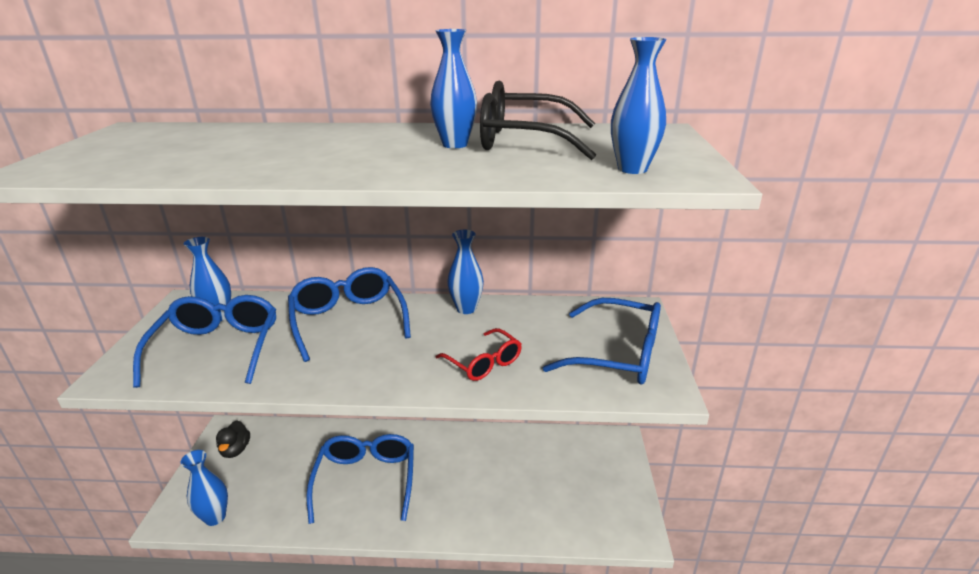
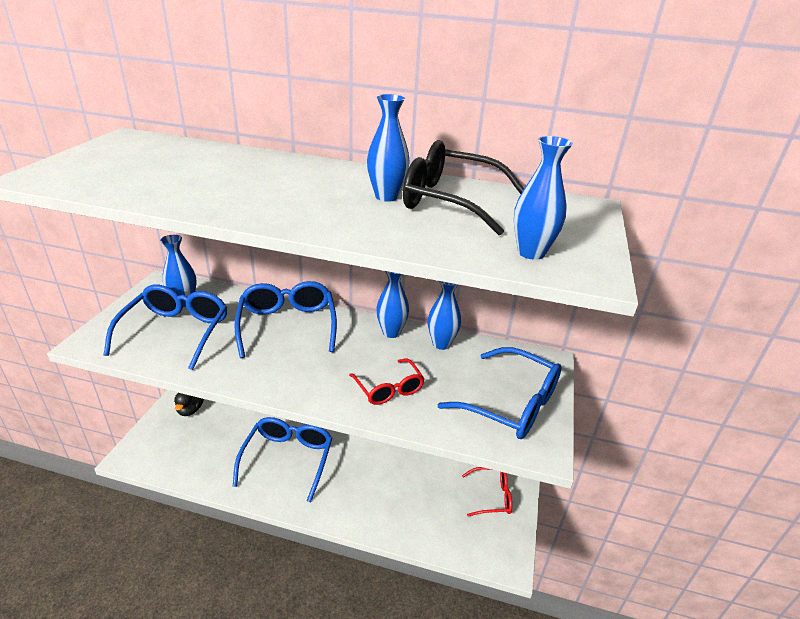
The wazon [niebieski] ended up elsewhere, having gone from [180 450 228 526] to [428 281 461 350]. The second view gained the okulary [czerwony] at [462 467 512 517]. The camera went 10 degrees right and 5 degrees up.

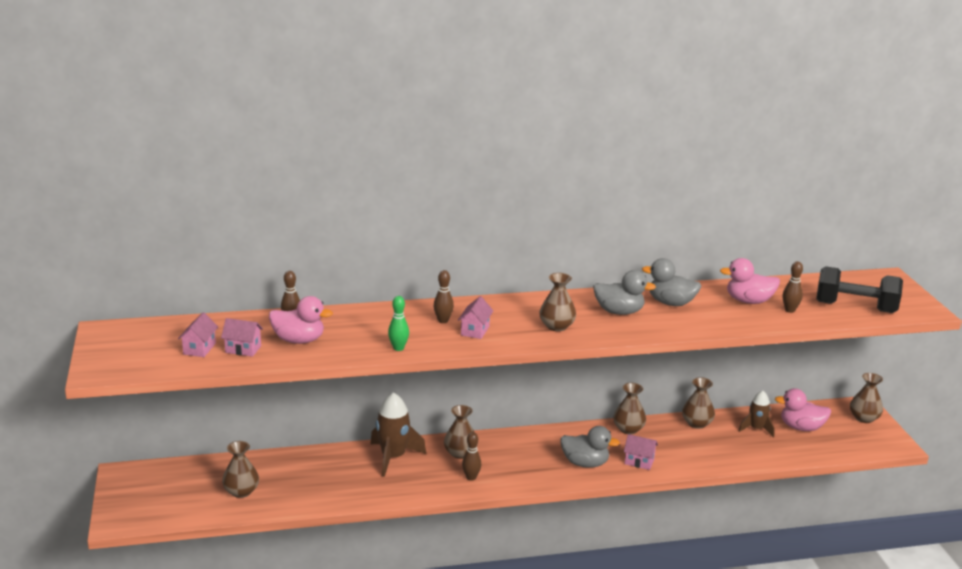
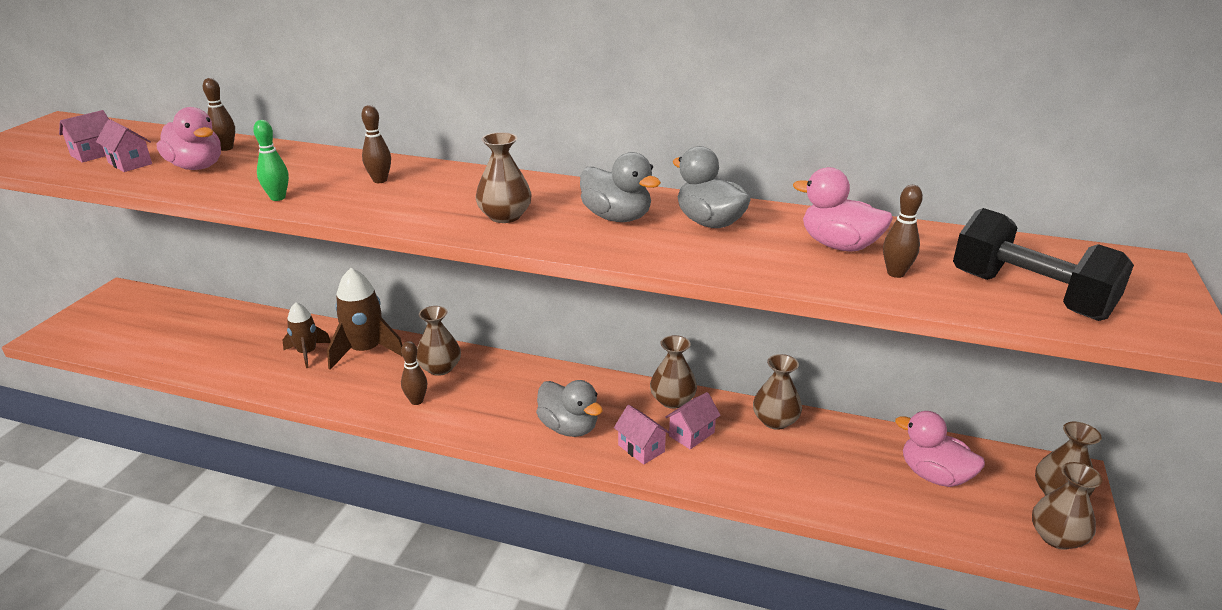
The wazon [brązowy] ended up elsewhere, having gone from [222 441 259 498] to [1032 462 1102 550]. The domek [różowy] ended up elsewhere, having gone from [458 296 493 339] to [665 392 721 449]. The rakieta [brązowy] ended up elsewhere, having gone from [739 391 775 438] to [283 302 331 368]. The camera went 30 degrees right and 5 degrees up.

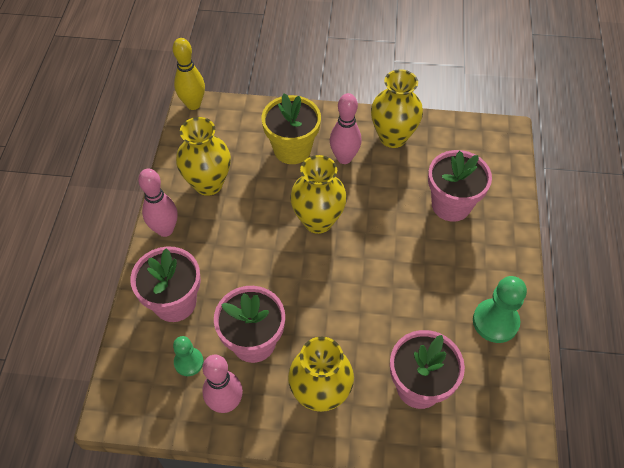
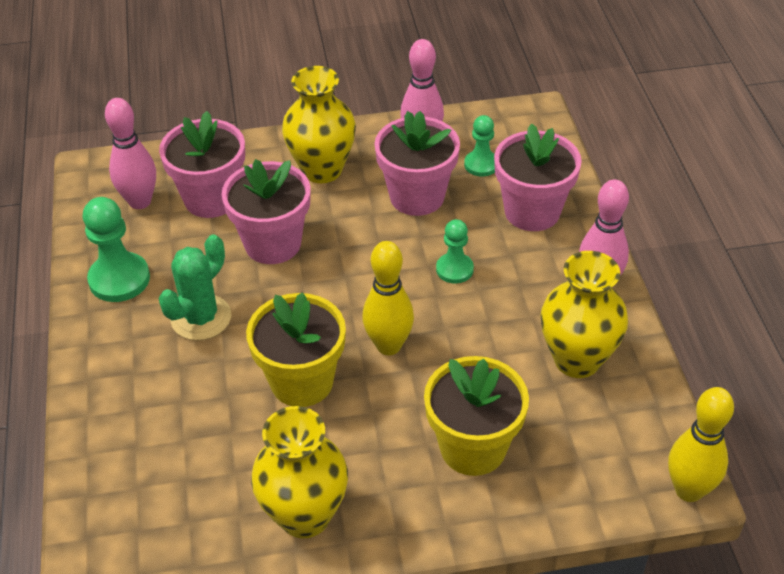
Where the wazon [żółty] stood at [290 155 347 234], the kręgiel [żółty] came to stand at [362 241 414 355]. The kręgiel [różowy] ended up elsewhere, having gone from [330 93 362 164] to [105 98 156 209]. The doniczka [różowy] ended up elsewhere, having gone from [428 150 492 222] to [222 159 311 264]. The second view gained the kaktus [zielony] at [159 235 231 341]. The second view gained the doniczka [żółty] at [246 292 346 407]. The second view gained the pionek [zielony] at [436 219 474 283]. The camera went 165 degrees right and 10 degrees down.

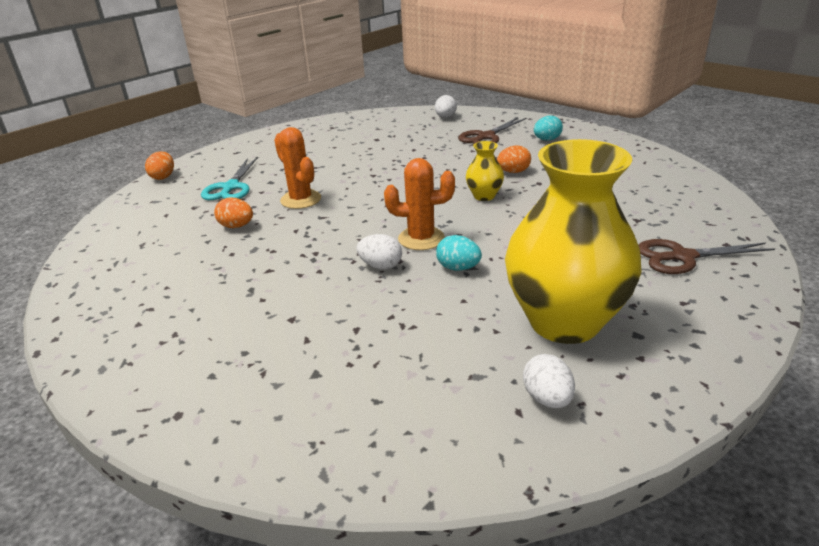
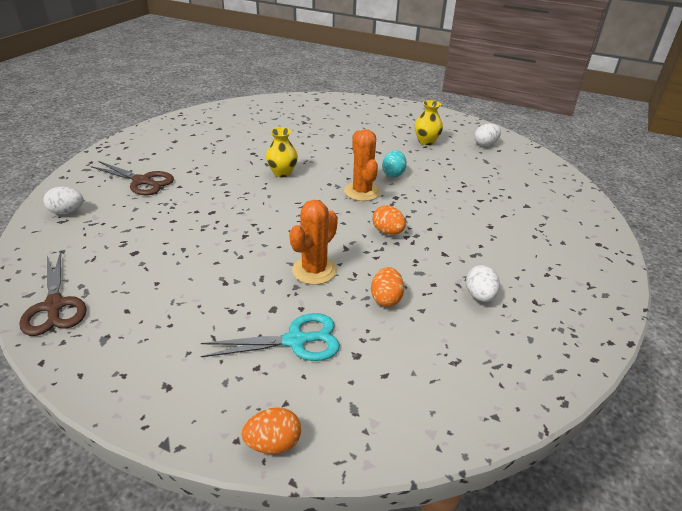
The jajko [biały] ended up elsewhere, having gone from [356 234 402 269] to [466 265 500 302]. The jajko [pomarańczowy] ended up elsewhere, having gone from [497 145 531 173] to [373 205 406 235]. The size of the wazon [żółty] at [505 139 642 344] changed by a factor of 0.42. The second view lost the jajko [turkusowy] at [534 115 563 141]. The nożyczki [brązowy] ended up elsewhere, having gone from [639 239 775 274] to [19 251 87 336]. The camera went 110 degrees left and 5 degrees up.

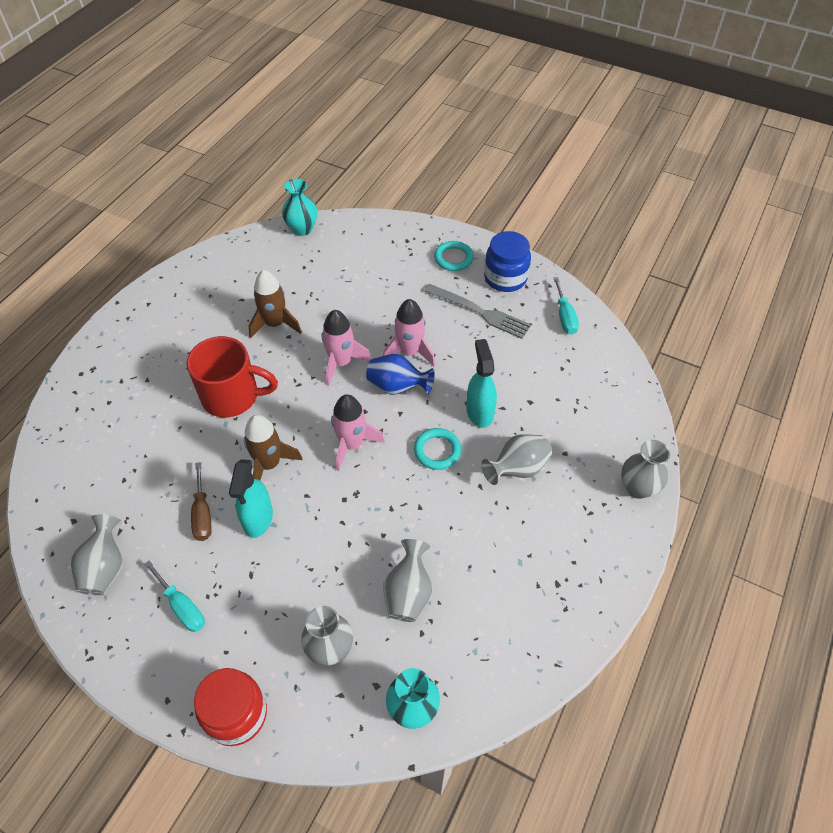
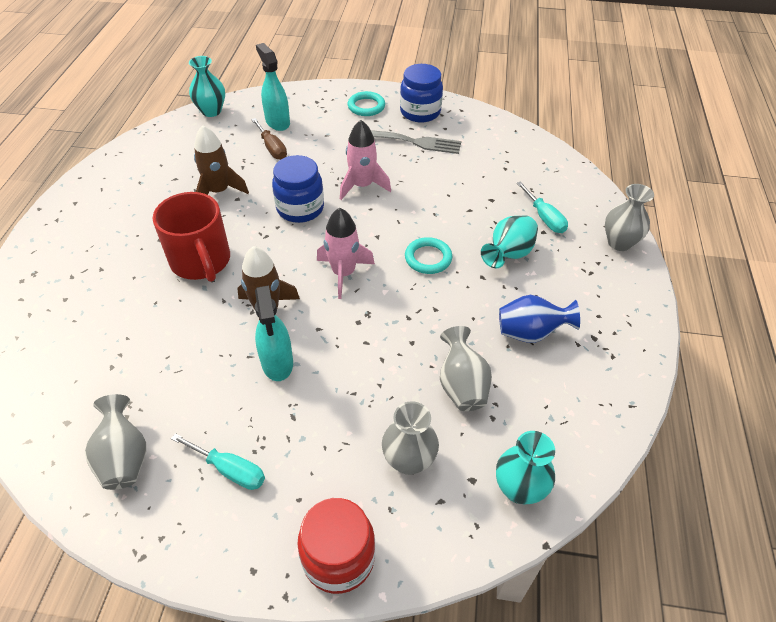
The kubek [czerwony] at [187 336 278 417] ended up facing another way, 75 degrees clockwise from before. The śrubokręt [brązowy] ended up elsewhere, having gone from [191 462 211 541] to [251 118 287 160]. Where the rakieta [różowy] stood at [322 310 371 385], the słoik [niebieski] came to stand at [272 155 324 223]. The wazon [niebieski] ended up elsewhere, having gone from [366 354 435 395] to [499 295 580 343]. The spryskiwacz [turkusowy] ended up elsewhere, having gone from [466 339 497 428] to [256 43 290 131]. What was the wazon [szary] at [481 434 552 485] turned into the wazon [turkusowy] at [481 215 538 269]. The śrubokręt [turkusowy] ended up elsewhere, having gone from [554 277 579 335] to [516 181 568 233]. The camera went 20 degrees left and 5 degrees down.

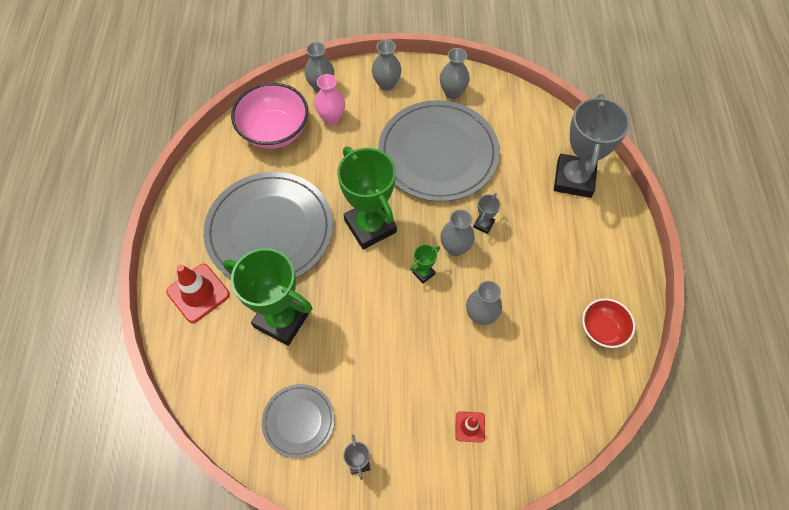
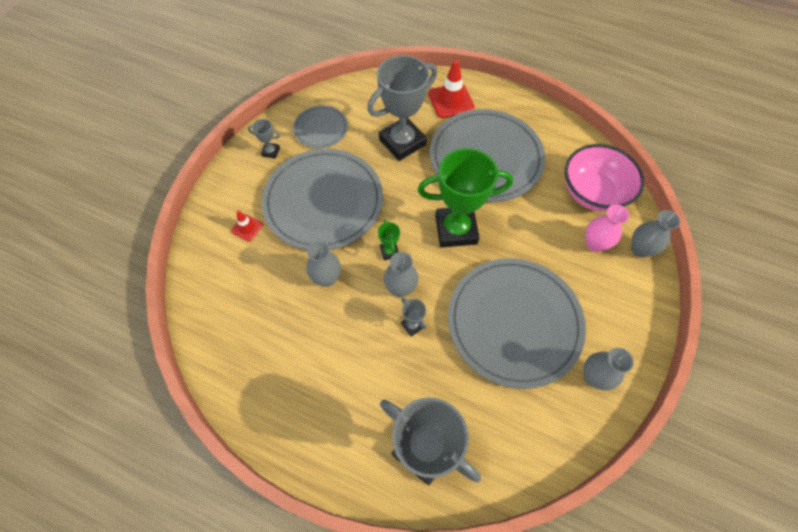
What was the puchar [zielony] at [223 248 312 346] turned into the puchar [szary] at [367 55 437 161]. The second view lost the wazon [szary] at [372 40 401 91]. The second view lost the miska [czerwony] at [582 298 635 348]. The second view gained the talerz [szary] at [262 149 383 250]. The camera went 115 degrees right and 0 degrees up.

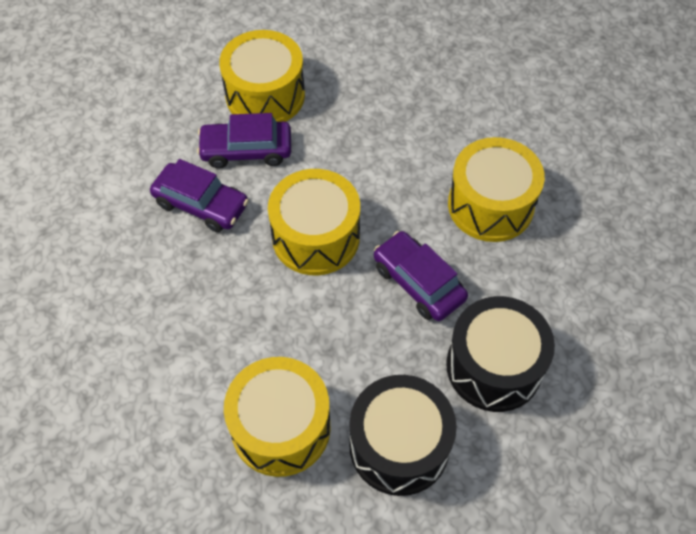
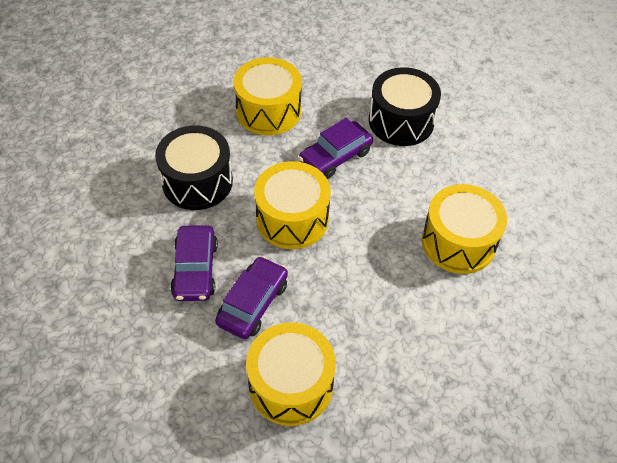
The bęben [żółty] ended up elsewhere, having gone from [219 30 305 122] to [246 322 336 426]. The bęben [czarny] ended up elsewhere, having gone from [349 375 457 496] to [155 125 233 210]. The camera went 90 degrees left and 5 degrees down.

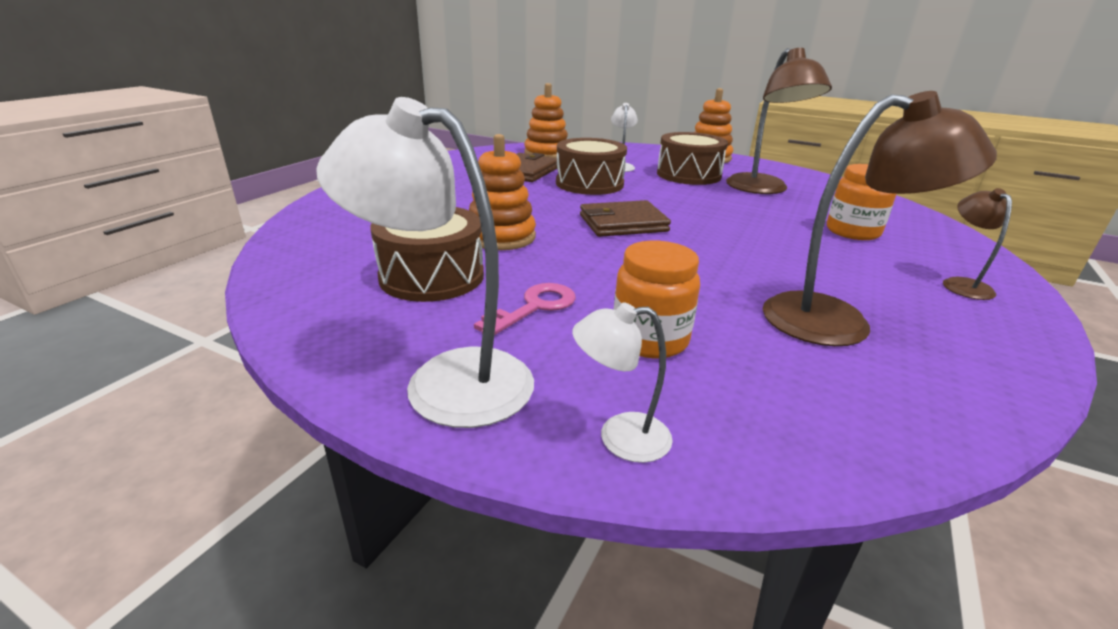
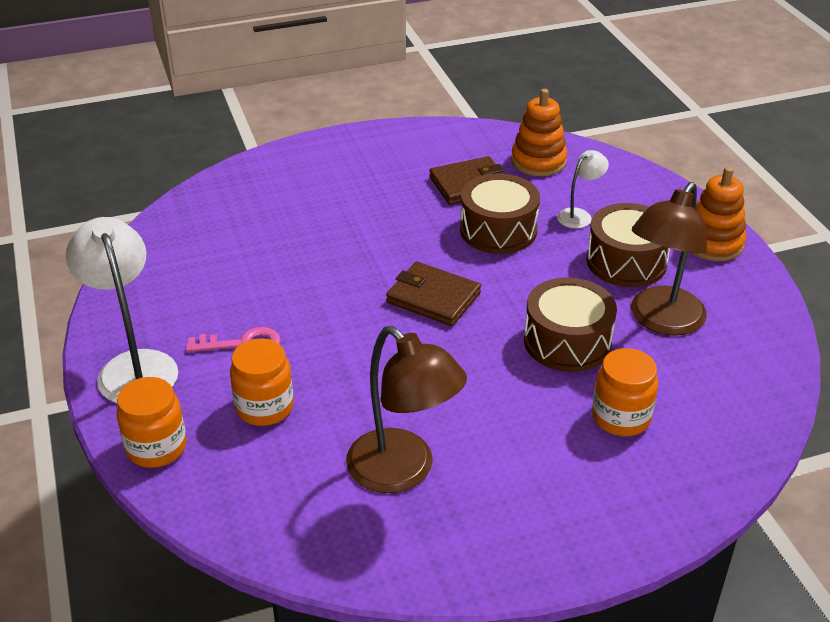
The bęben [brązowy] ended up elsewhere, having gone from [370 207 484 302] to [524 277 617 372]. The second view lost the zabawka nakładanka [pomarańczowy] at [469 134 536 250]. Where the lampka [biały] stood at [572 302 673 463], the słoik [pomarańczowy] came to stand at [116 377 187 468]. The second view lost the lampka [brązowy] at [943 188 1012 300]. The camera went 45 degrees right and 10 degrees up.

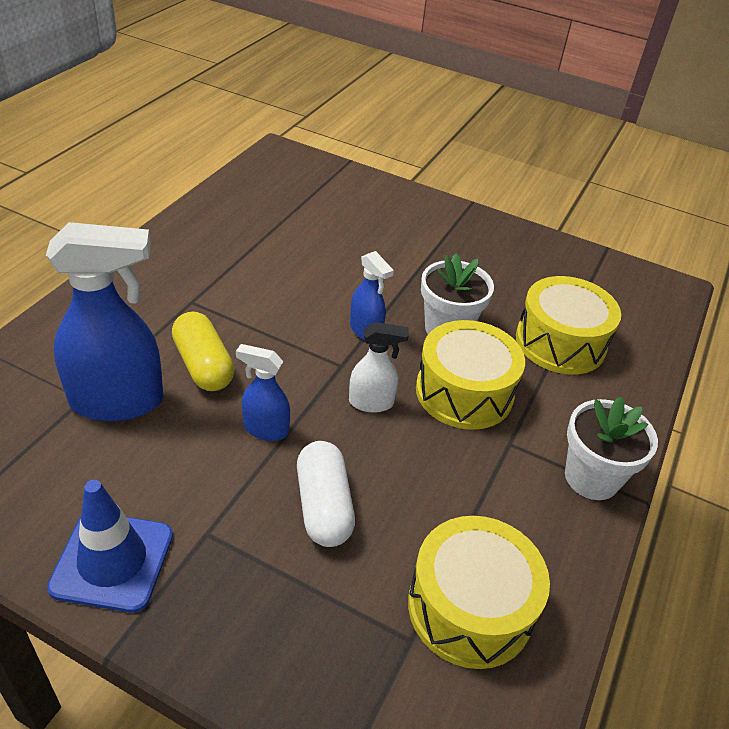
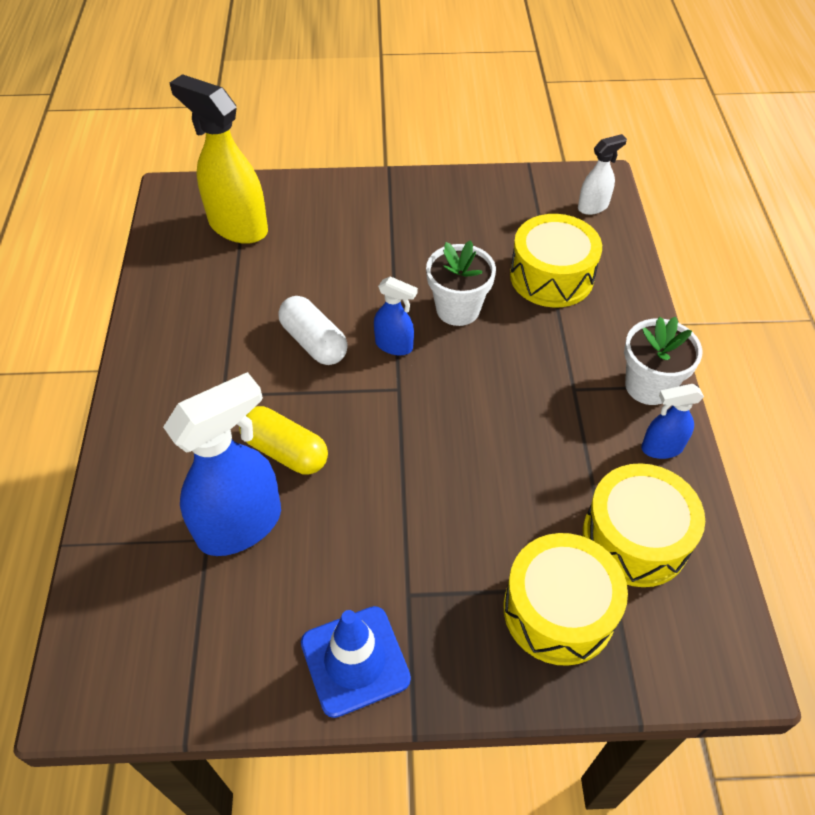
The spryskiwacz [niebieski] ended up elsewhere, having gone from [236 344 290 441] to [641 384 704 459]. The kapsułka [biały] ended up elsewhere, having gone from [297 441 355 547] to [278 296 348 365]. The spryskiwacz [biały] ended up elsewhere, having gone from [349 322 409 413] to [578 134 627 215]. The bęben [żółty] ended up elsewhere, having gone from [416 320 525 430] to [503 533 628 666]. The second view gained the spryskiwacz [żółty] at [170 74 268 244]. The camera went 25 degrees left and 10 degrees up.

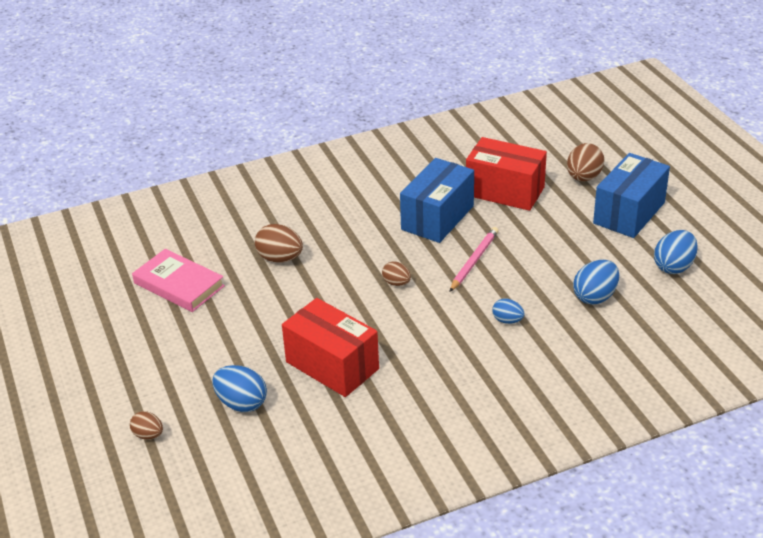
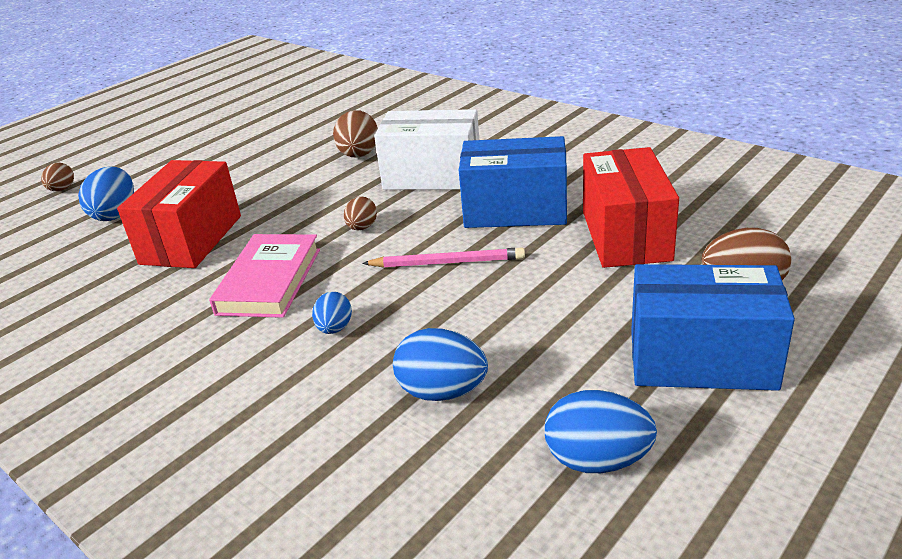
The książka [różowy] ended up elsewhere, having gone from [132 249 225 312] to [209 234 320 318]. The second view gained the pudełko [biały] at [374 109 479 190]. The camera went 65 degrees right and 5 degrees down.

